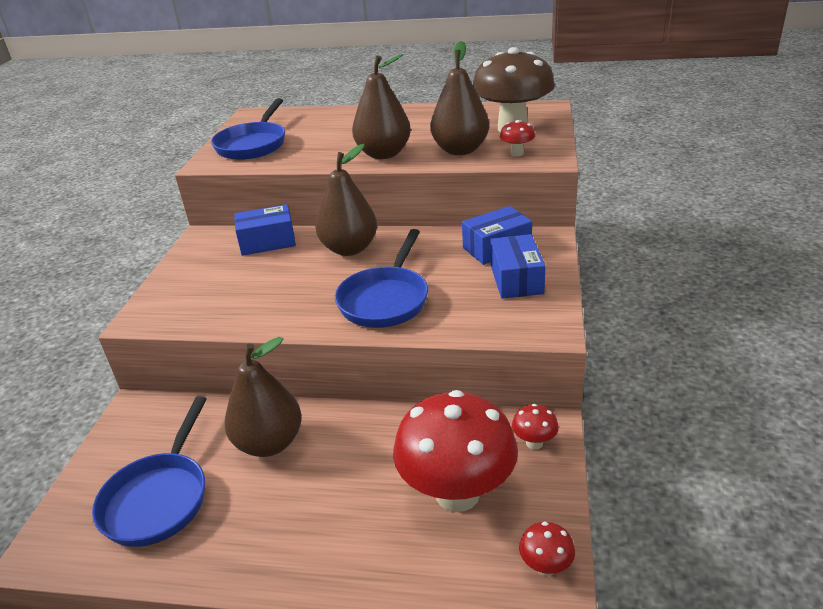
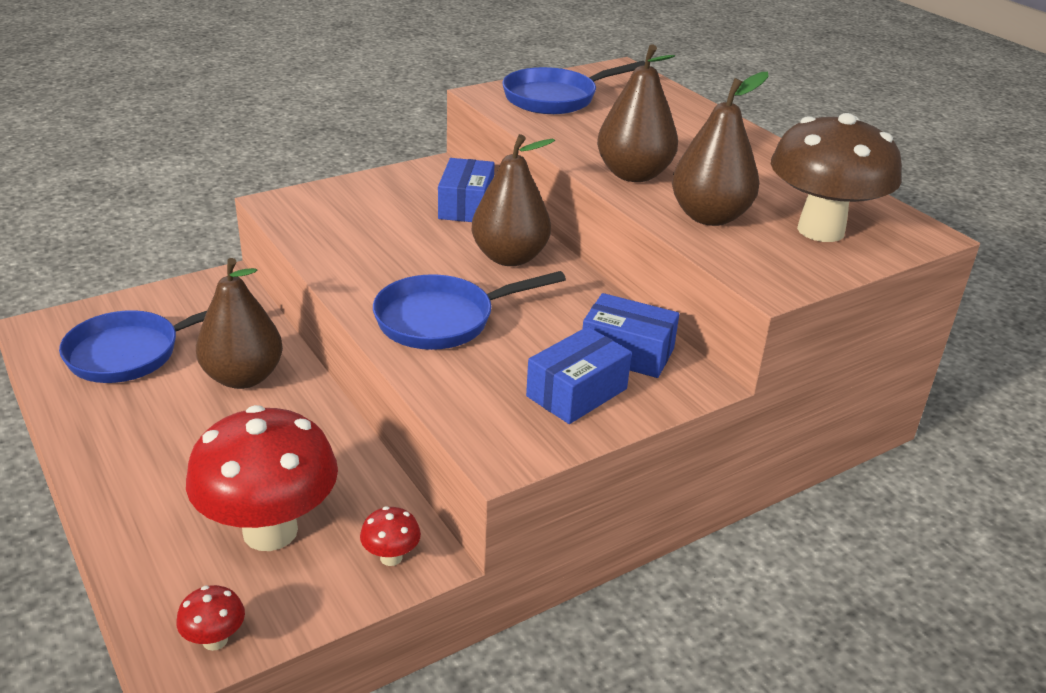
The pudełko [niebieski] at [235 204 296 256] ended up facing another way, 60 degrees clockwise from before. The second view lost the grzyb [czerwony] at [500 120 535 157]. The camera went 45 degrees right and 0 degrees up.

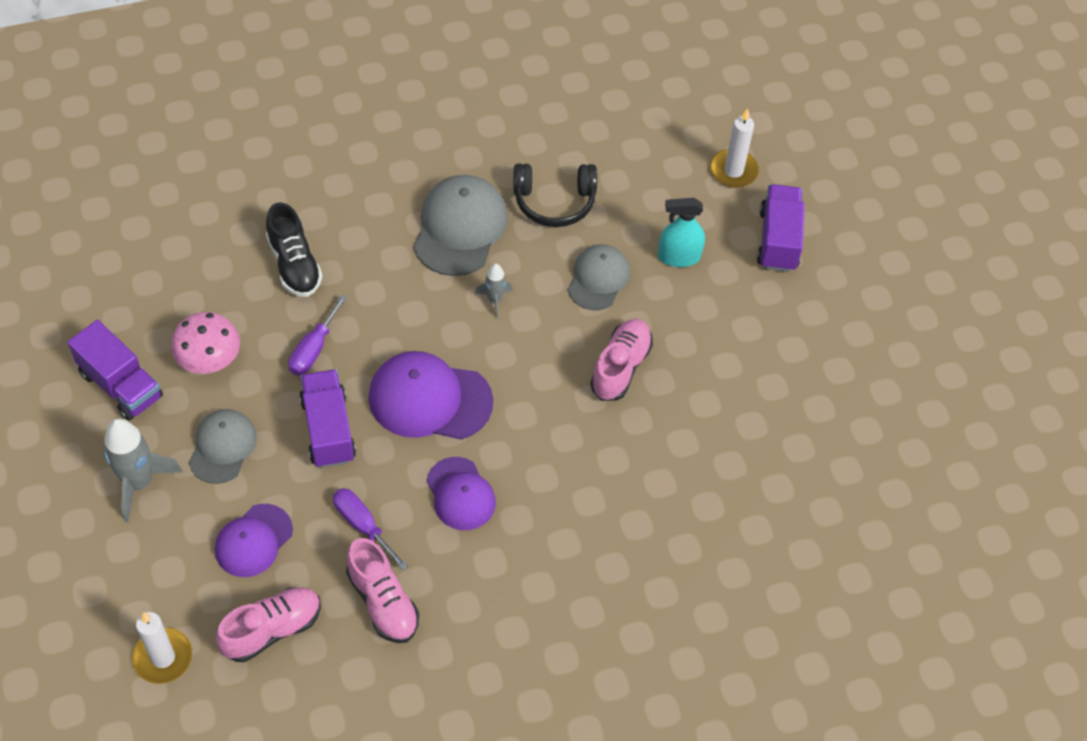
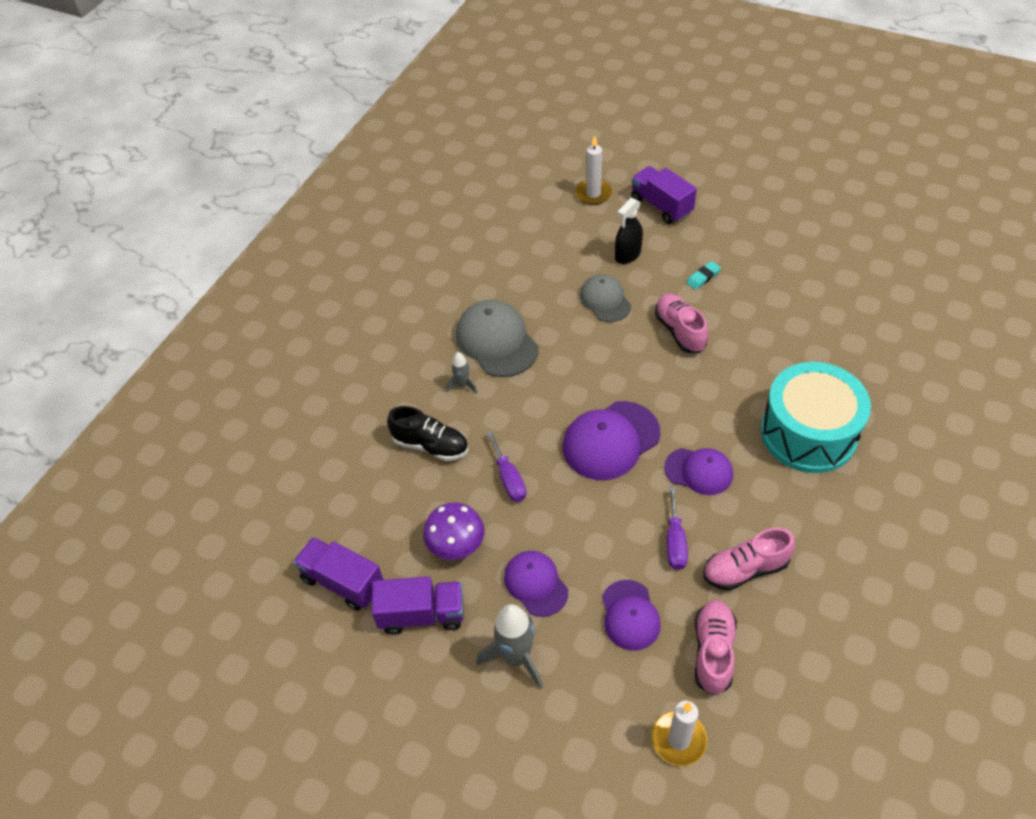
What was the grzyb [różowy] at [171 312 240 374] turned into the grzyb [fioletowy] at [423 503 484 560]. What was the czapka [szary] at [189 409 257 484] turned into the czapka [fioletowy] at [504 551 568 617]. The ciężarówka [fioletowy] ended up elsewhere, having gone from [299 369 356 468] to [293 537 384 611]. The śrubokręt [fioletowy] at [333 488 408 570] ended up facing another way, 90 degrees counterclockwise from before. The but [różowy] at [346 538 419 643] ended up facing another way, 150 degrees clockwise from before. The rakieta [szary] ended up elsewhere, having gone from [475 264 513 319] to [446 352 478 394]. The second view lost the słuchawki [czarny] at [513 163 597 227]. What was the spryskiwacz [turkusowy] at [658 198 705 267] turned into the spryskiwacz [czarny] at [615 197 643 264]. The second view gained the gumka do mazania [turkusowy] at [686 261 721 290]. The second view gained the bęben [turkusowy] at [761 362 871 473]. The camera went 40 degrees left and 5 degrees down.

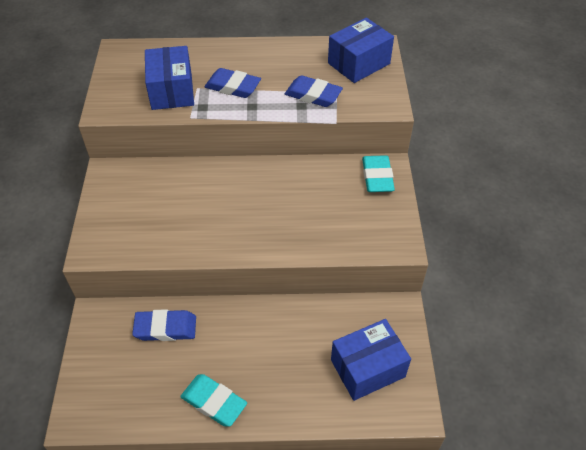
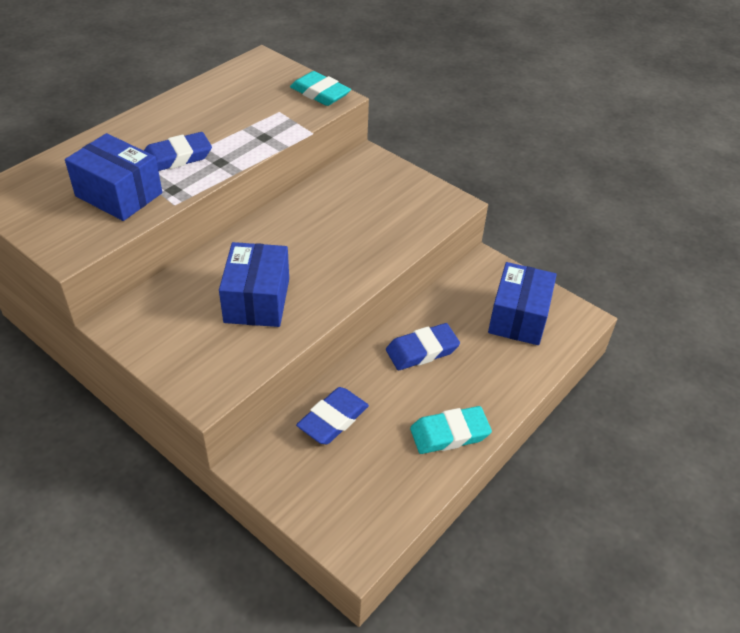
The gumka do mazania [niebieski] ended up elsewhere, having gone from [285 75 343 107] to [386 323 460 370]. The pudełko [niebieski] ended up elsewhere, having gone from [328 18 394 83] to [219 242 289 327]. The gumka do mazania [turkusowy] ended up elsewhere, having gone from [362 155 395 192] to [290 71 351 106]. The camera went 50 degrees left and 5 degrees down.

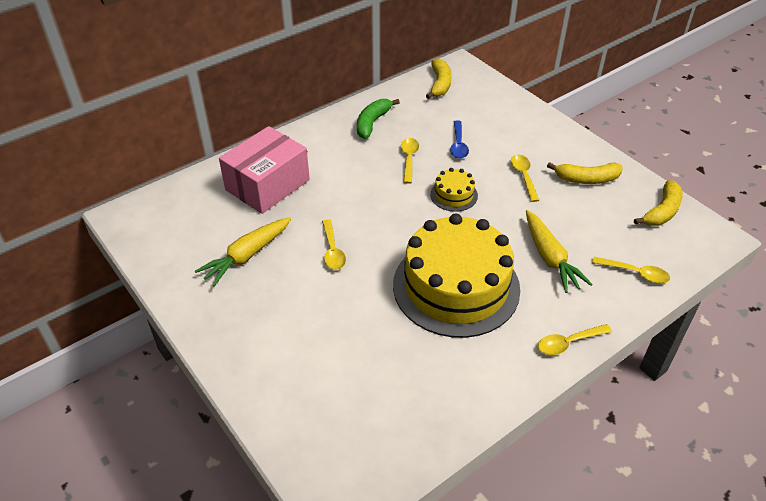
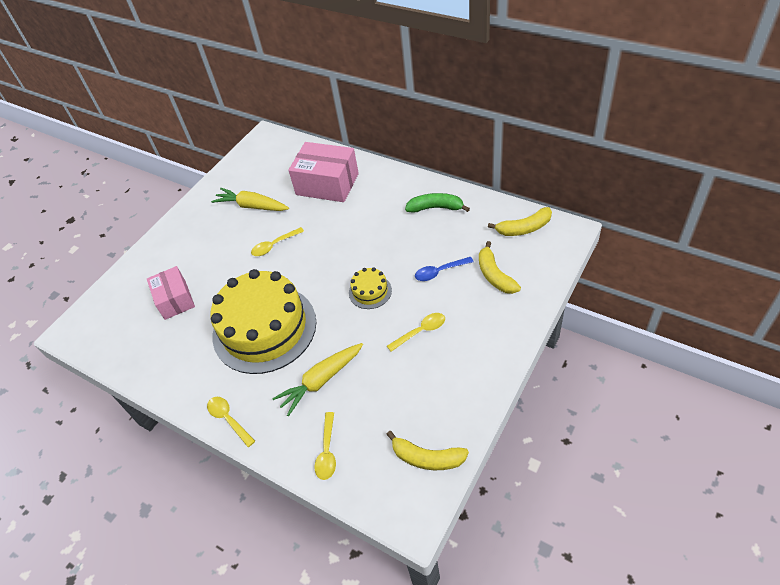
The second view lost the łyżka [żółty] at [401 138 419 184]. The banan [żółty] ended up elsewhere, having gone from [547 162 623 184] to [479 241 521 294]. The second view gained the pudełko [różowy] at [147 266 195 320]. The camera went 75 degrees right and 5 degrees up.

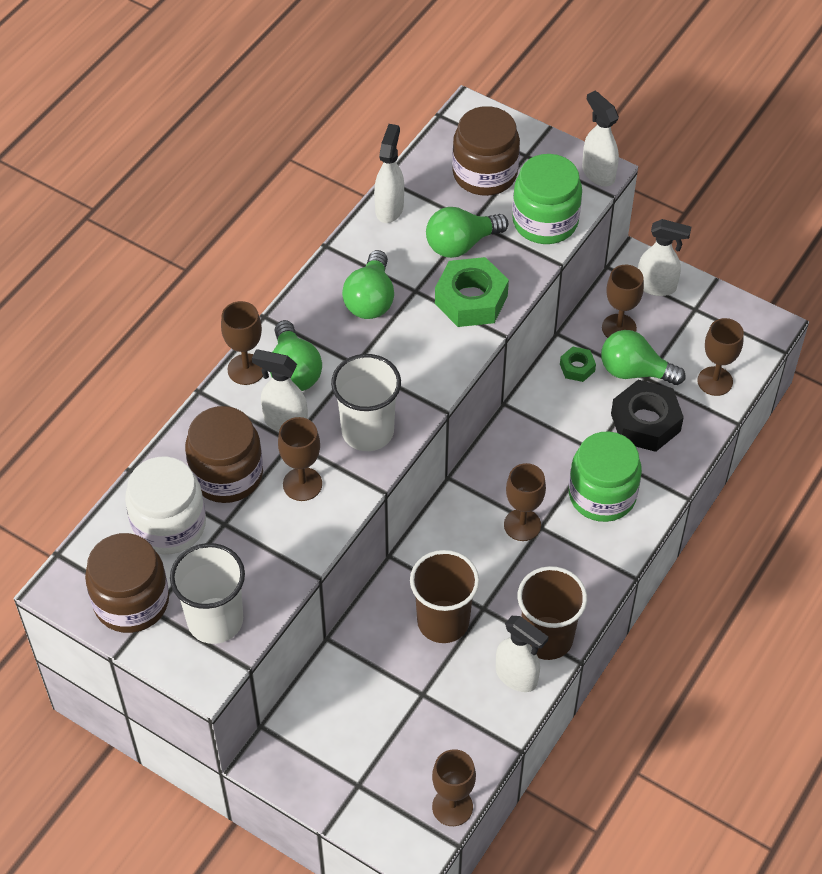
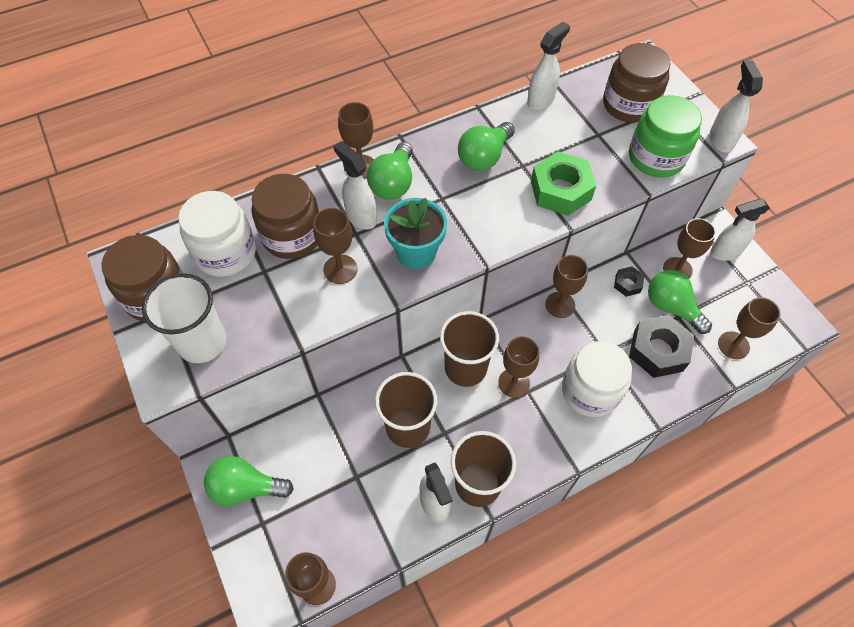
Where the szklanka [biały] stood at [331 354 401 451], the doniczka [turkusowy] came to stand at [384 198 447 269]. The żarówka [zielony] ended up elsewhere, having gone from [426 207 508 258] to [204 456 294 506]. What was the nakrętka [zielony] at [560 347 596 382] turned into the nakrętka [czarny] at [614 266 644 297]. What was the słoik [zielony] at [569 432 642 522] turned into the słoik [biały] at [562 341 632 417]. The spryskiwacz [biały] at [638 219 691 296] ended up facing another way, 120 degrees clockwise from before. The second view gained the szklanka [brązowy] at [440 311 499 387]. The second view gained the kielich [brązowy] at [545 255 588 318]. The camera went 30 degrees right and 5 degrees up.

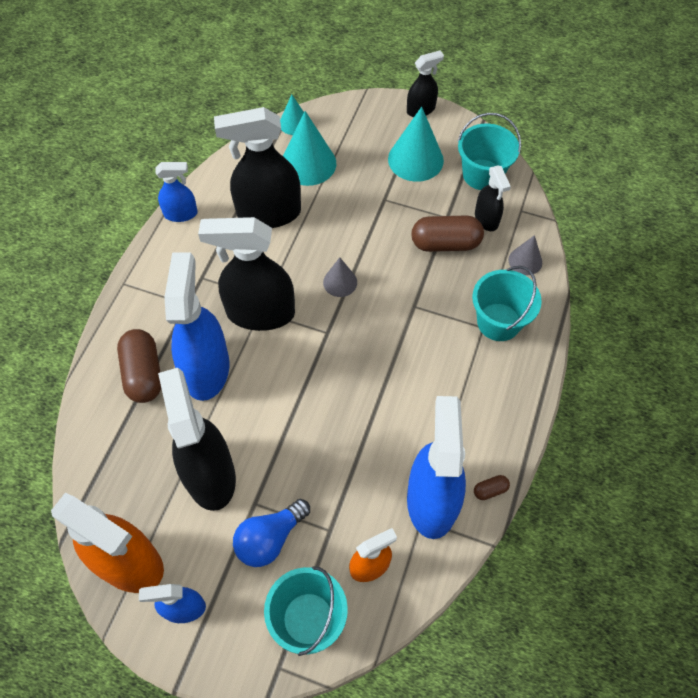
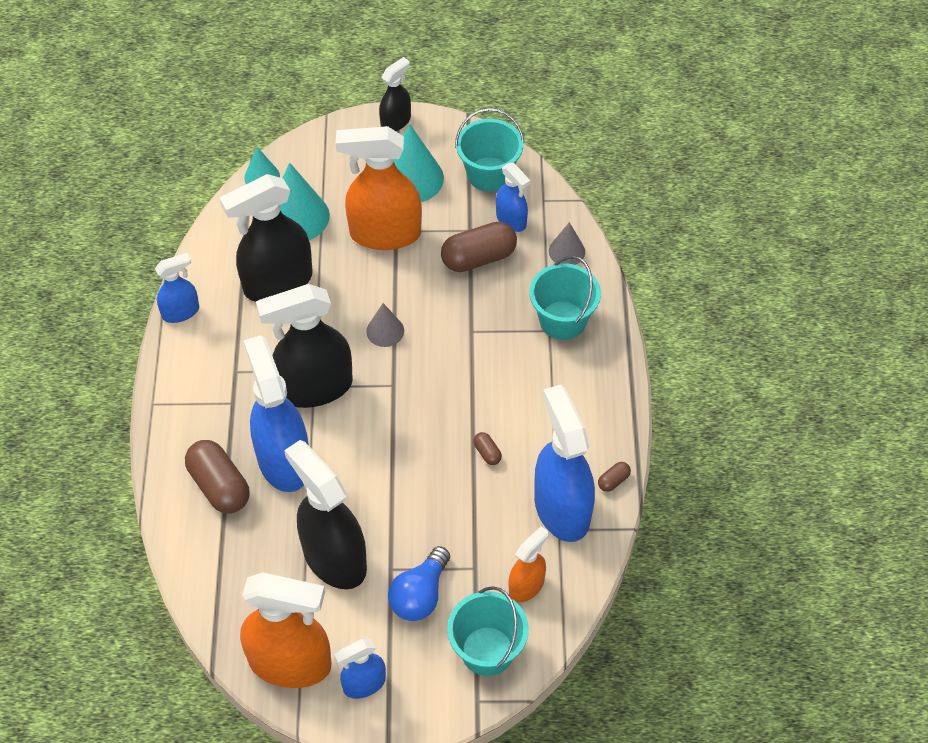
What was the spryskiwacz [czarny] at [475 166 511 231] turned into the spryskiwacz [niebieski] at [496 163 530 232]. The second view gained the spryskiwacz [pomarańczowy] at [336 126 422 250]. The second view gained the kapsułka [brązowy] at [473 432 502 465]. The camera went 20 degrees left and 5 degrees down.

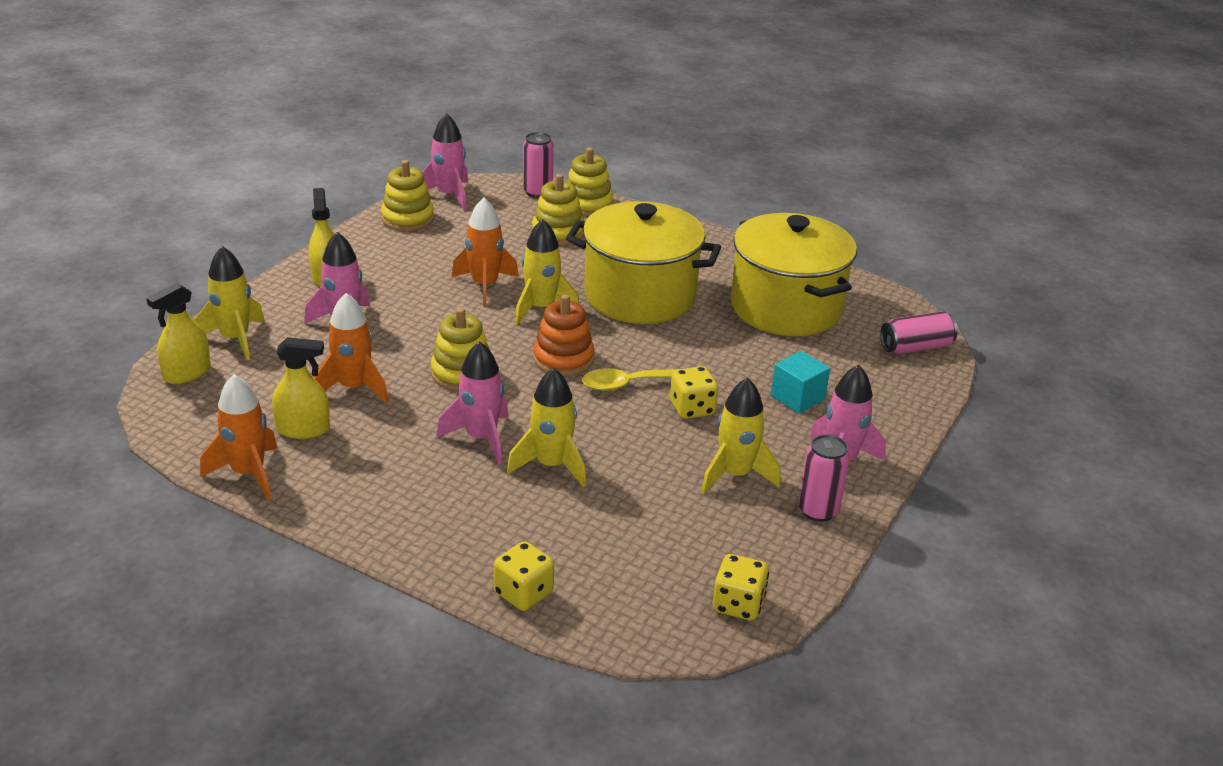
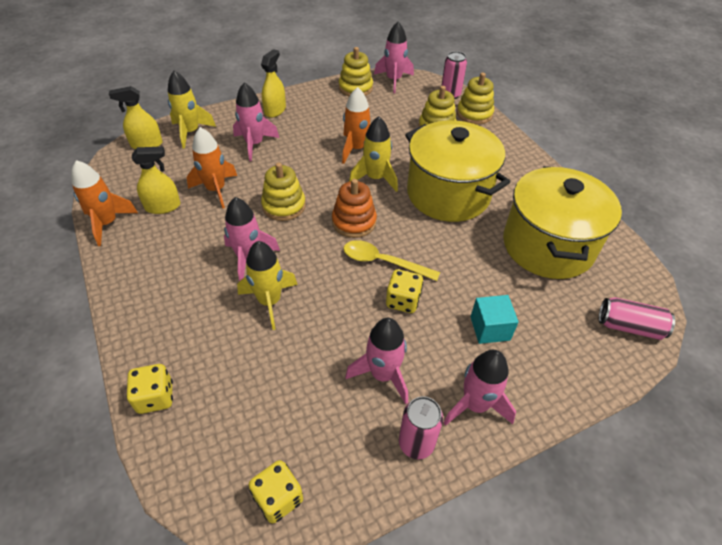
The spryskiwacz [żółty] at [272 337 330 439] ended up facing another way, 45 degrees counterclockwise from before. What was the rakieta [żółty] at [701 378 781 494] turned into the rakieta [różowy] at [345 318 408 404]. The camera went 35 degrees right and 15 degrees up.

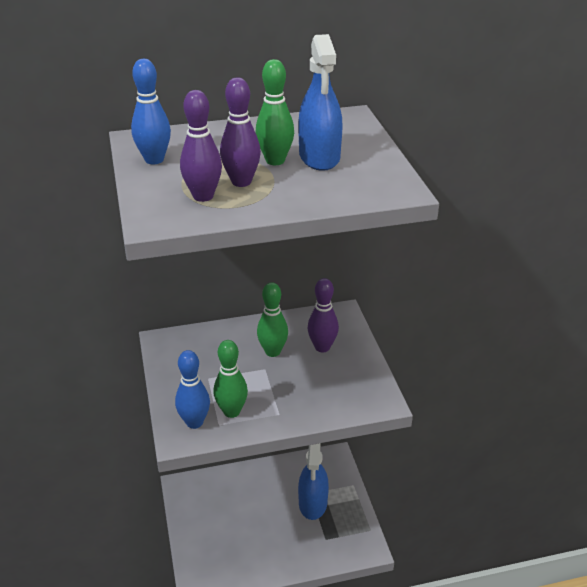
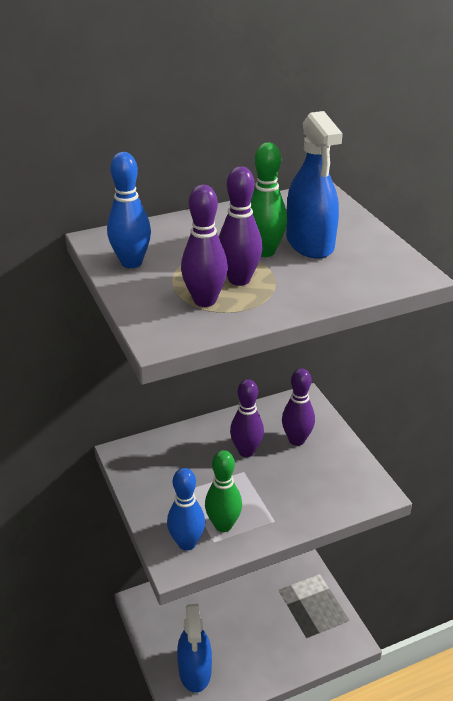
What was the kręgiel [zielony] at [257 282 288 357] turned into the kręgiel [fioletowy] at [230 379 264 457]. The spryskiwacz [niebieski] ended up elsewhere, having gone from [298 443 329 520] to [177 604 212 693]. The camera went 10 degrees left and 0 degrees up.

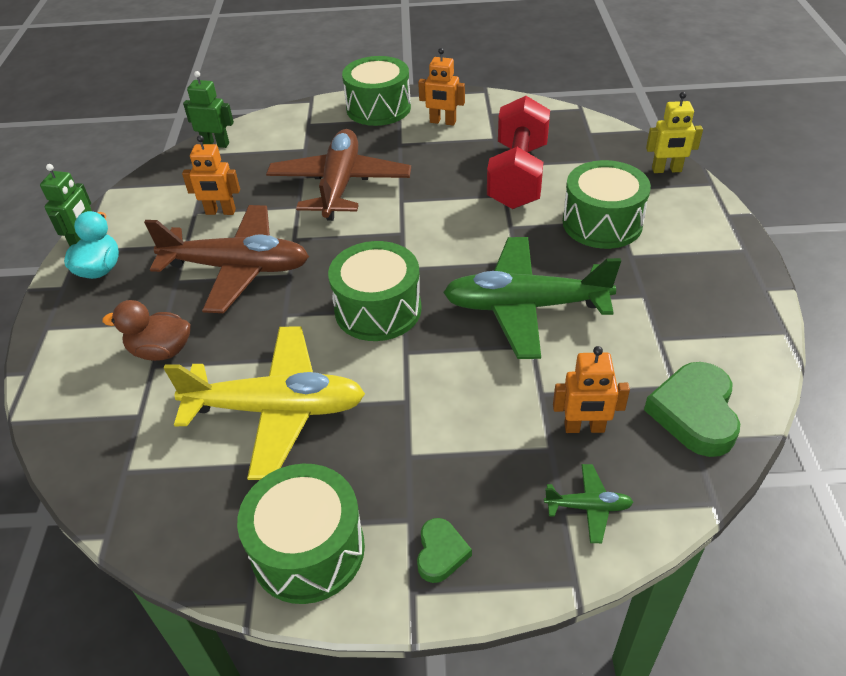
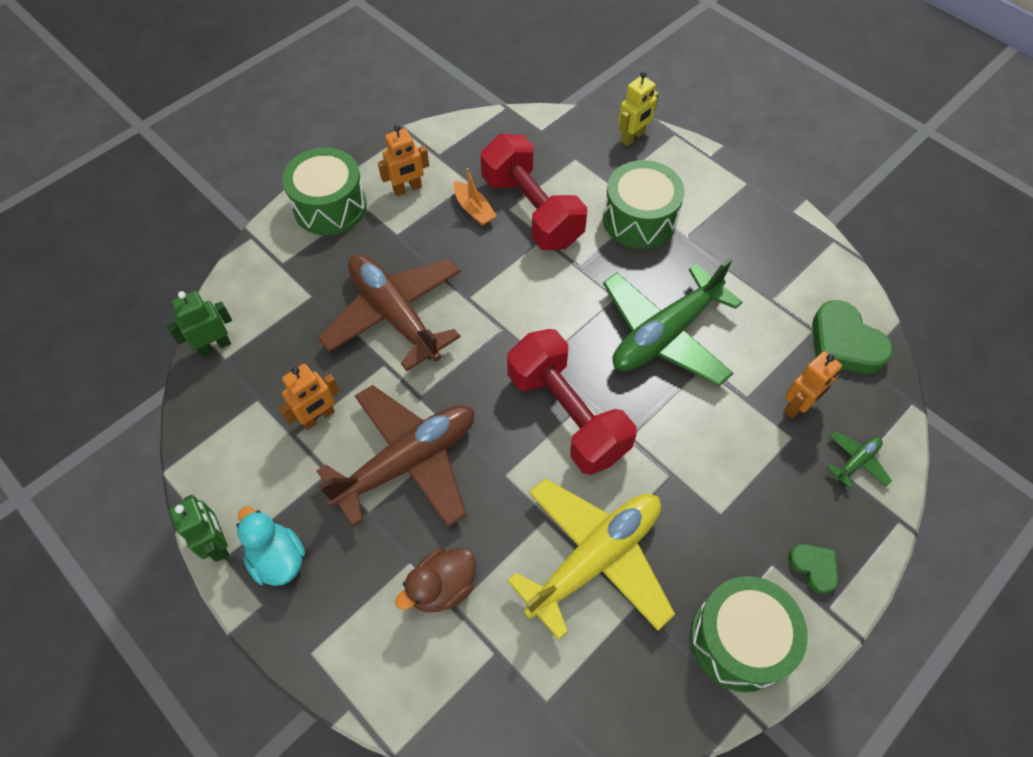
Where the bęben [zielony] stood at [328 241 422 341], the hantel [czerwony] came to stand at [507 329 636 475]. The second view gained the łódka [pomarańczowy] at [454 168 497 226]. The camera went 45 degrees left and 15 degrees up.

